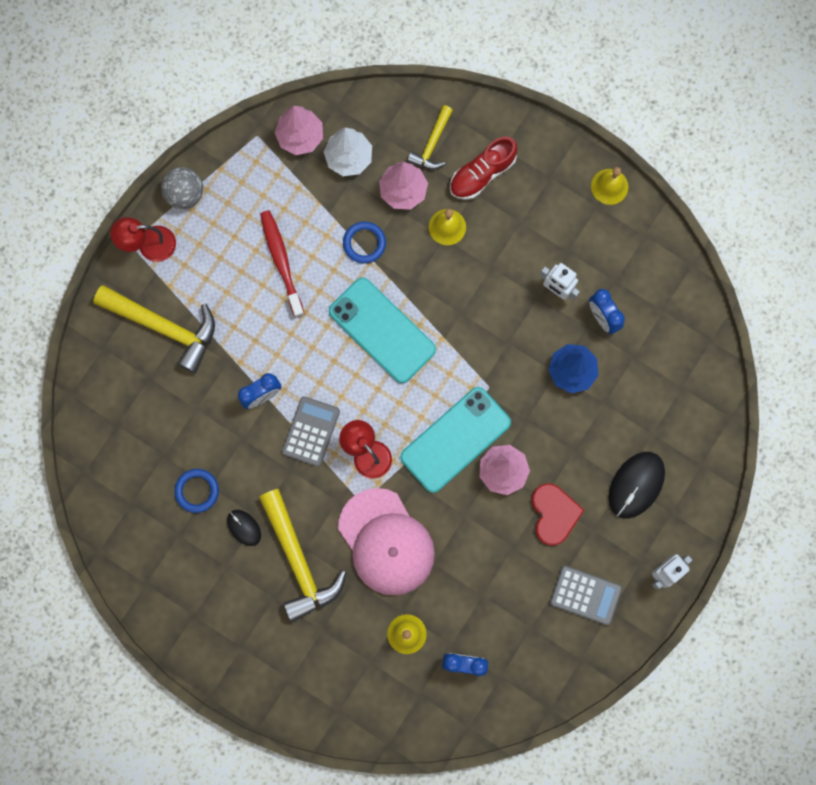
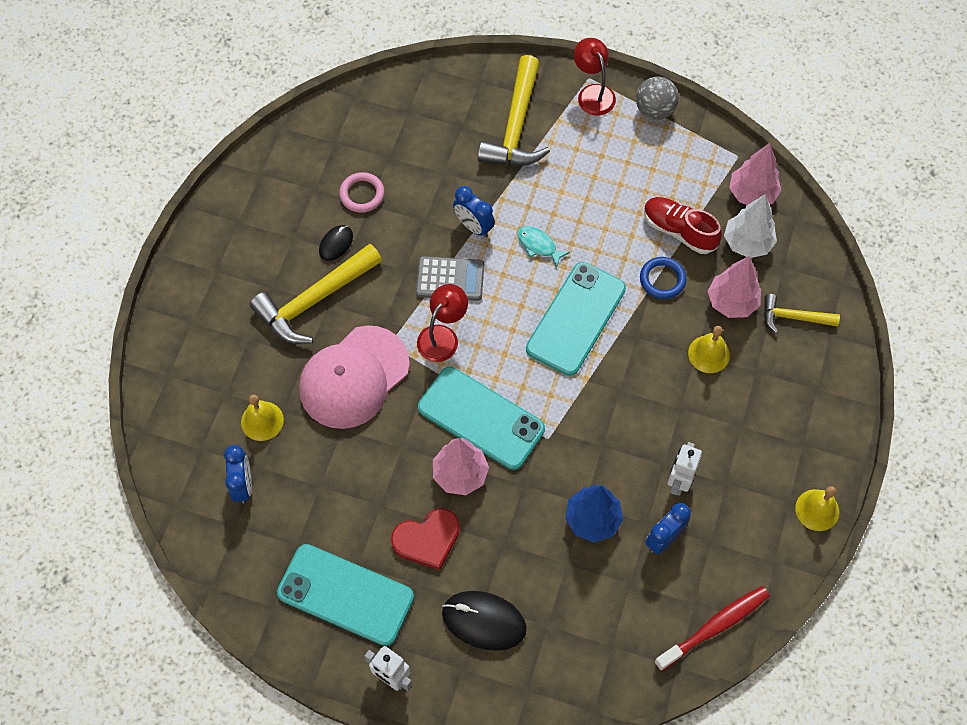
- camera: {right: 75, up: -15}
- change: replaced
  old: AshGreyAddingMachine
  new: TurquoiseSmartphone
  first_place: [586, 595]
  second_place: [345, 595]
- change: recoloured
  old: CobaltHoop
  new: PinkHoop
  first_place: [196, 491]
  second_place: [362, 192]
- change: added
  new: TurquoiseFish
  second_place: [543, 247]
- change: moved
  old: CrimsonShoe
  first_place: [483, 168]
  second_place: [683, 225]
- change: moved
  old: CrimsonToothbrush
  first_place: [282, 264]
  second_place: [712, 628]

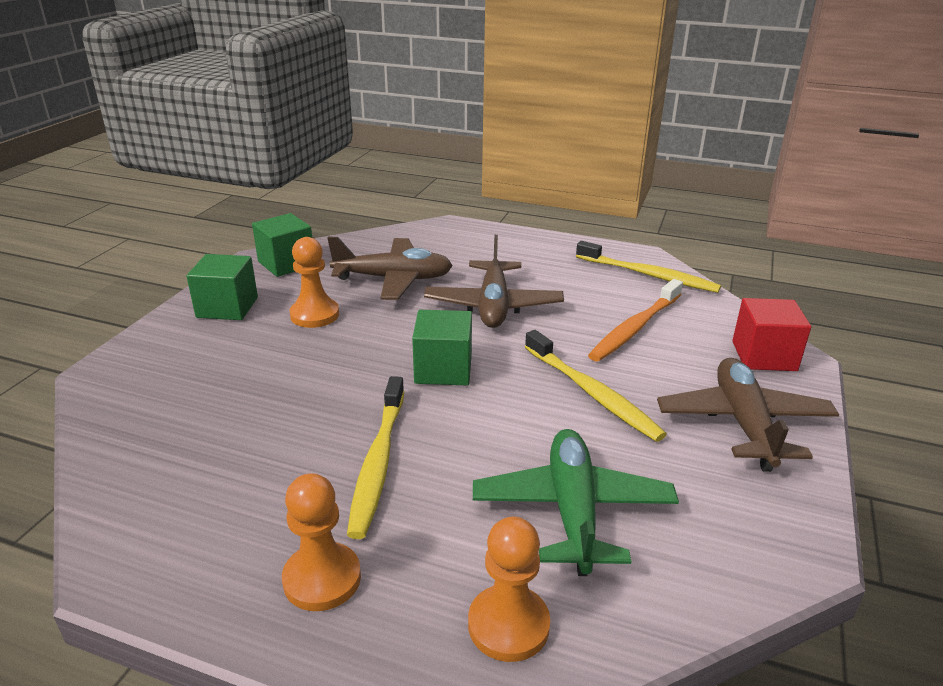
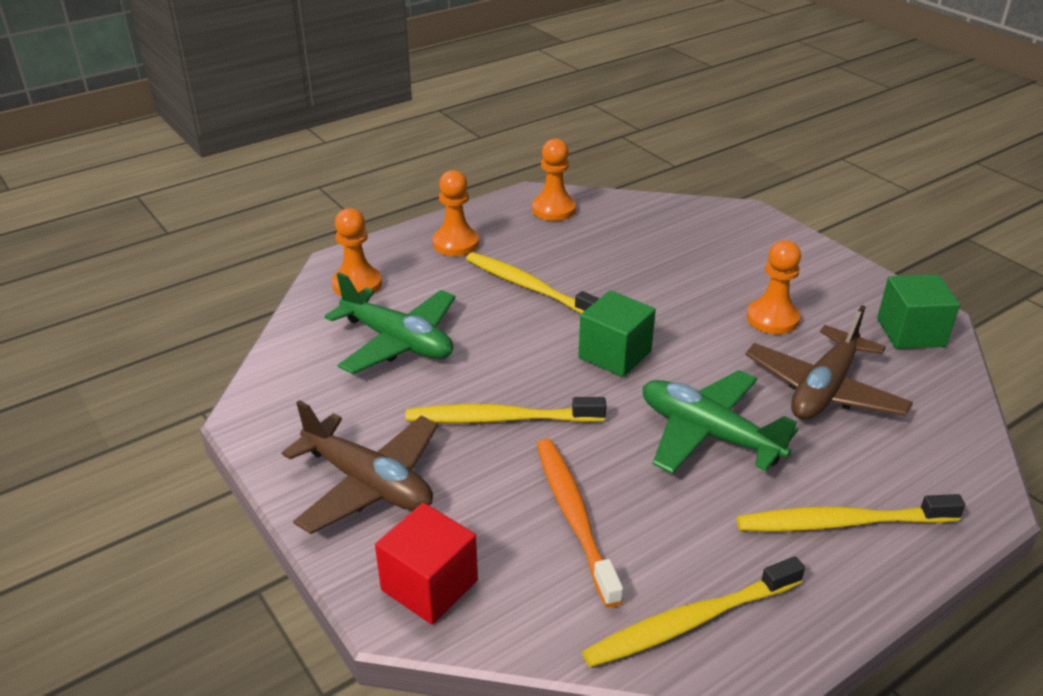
- camera: {right: 125, up: 5}
- change: added
  new: OrangeGamePawn
  second_place: [554, 180]
- change: recoloured
  old: RussetPlane
  new: EmeraldPlane
  first_place: [494, 281]
  second_place: [720, 422]
- change: added
  new: YellowToothbrush
  second_place: [850, 513]
- change: removed
  old: EmeraldSolidCube
  first_place: [222, 287]

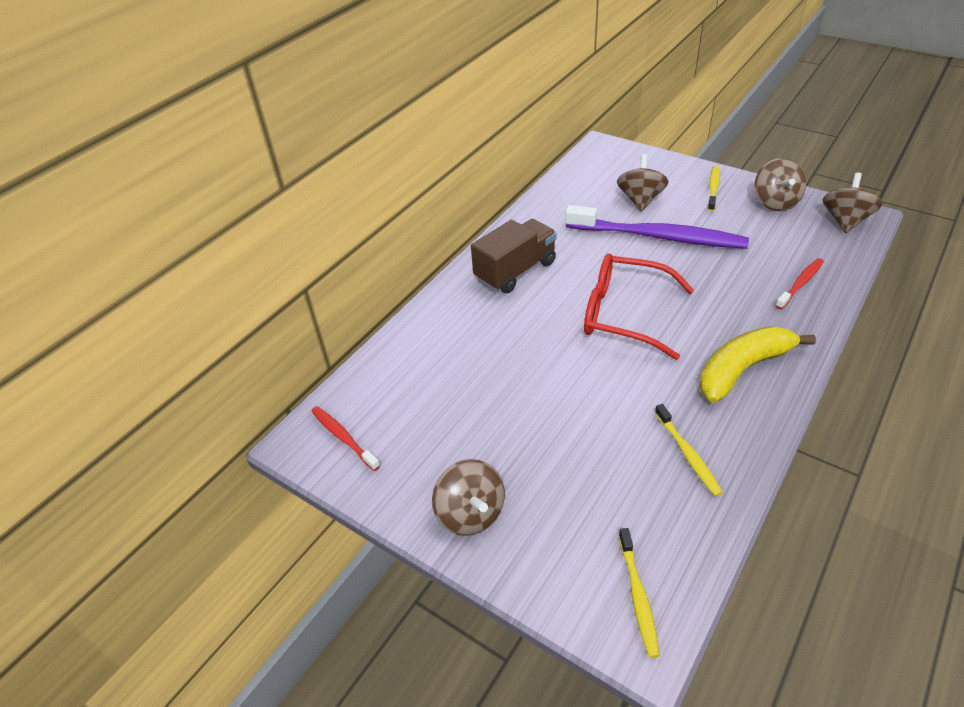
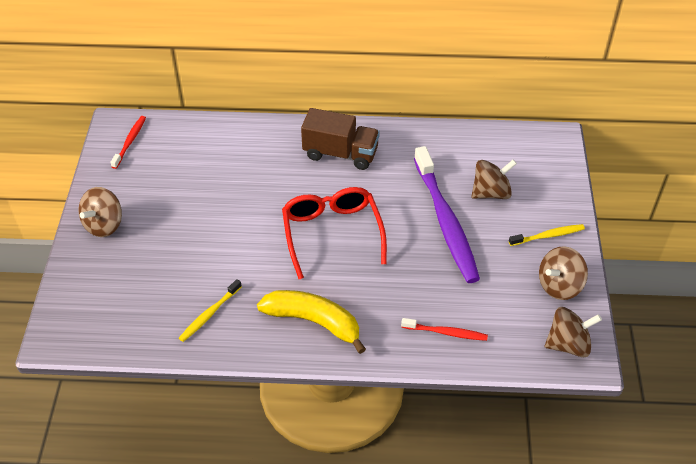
- camera: {right: 55, up: 5}
- change: removed
  old: YellowToothbrush
  first_place: [639, 593]

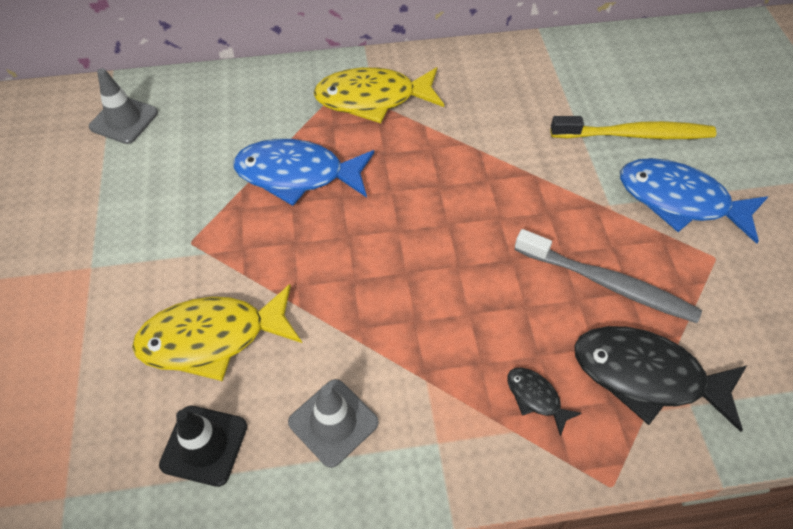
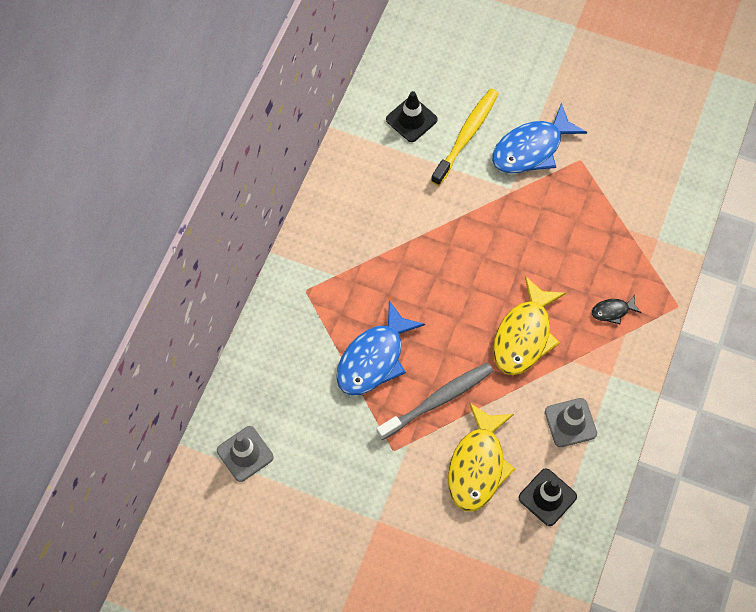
- camera: {right: -60, up: 10}
- change: moved
  old: AshGreyToothbrush
  first_place: [608, 276]
  second_place: [434, 401]
- change: added
  new: EbonyTrafficCone
  second_place: [412, 116]
- change: moved
  old: YellowFish
  first_place: [379, 95]
  second_place: [529, 325]
- change: removed
  old: EbonyFish
  first_place: [660, 379]

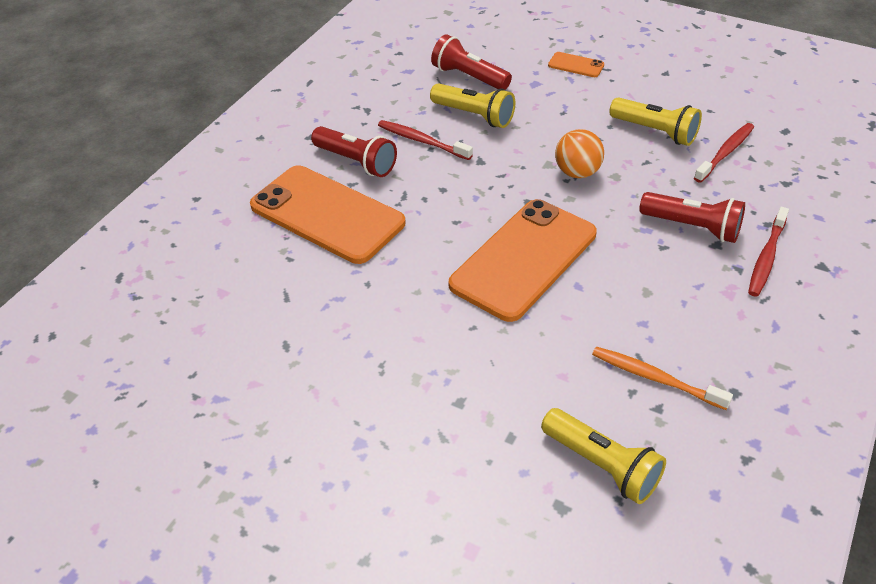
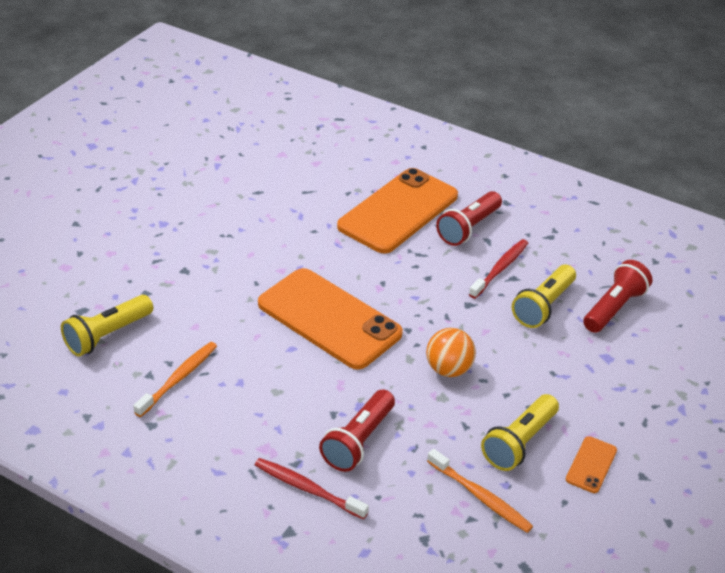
- camera: {right: 90, up: -5}
- change: recoloured
  old: CrimsonToothbrush
  new: OrangeToothbrush
  first_place: [724, 153]
  second_place: [480, 491]
- change: moved
  old: OrangeSmartphone
  first_place: [576, 64]
  second_place: [591, 464]

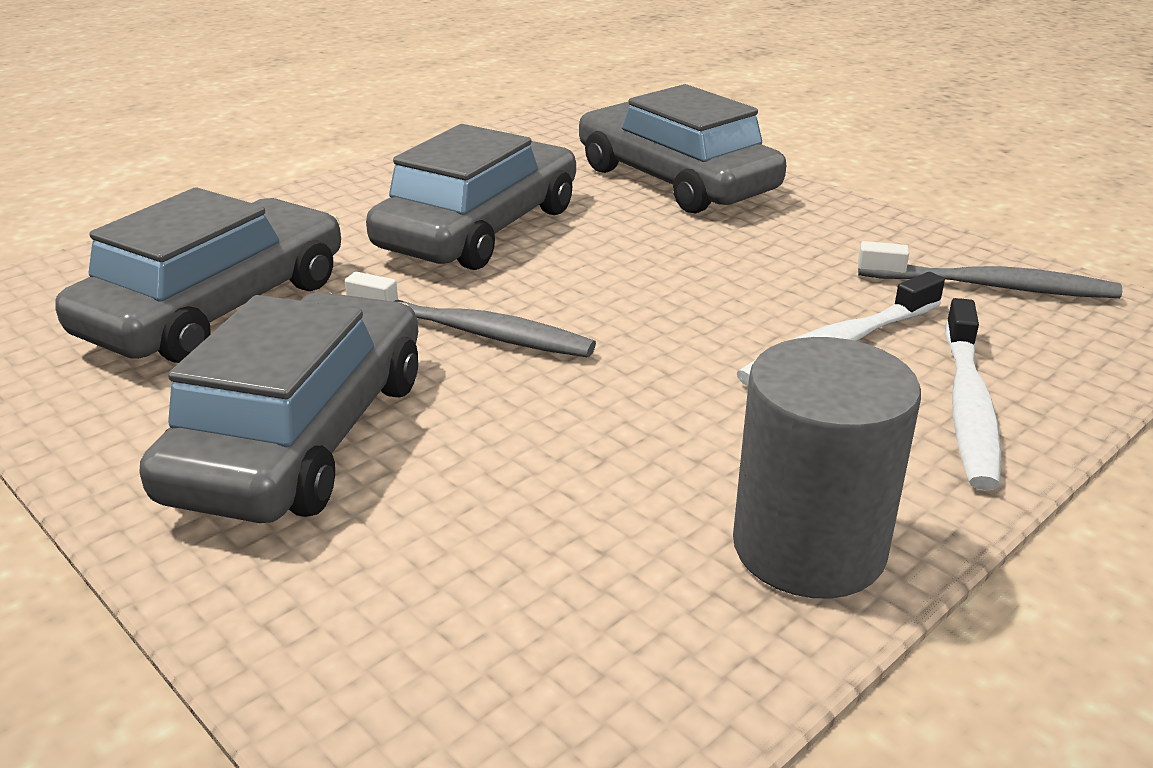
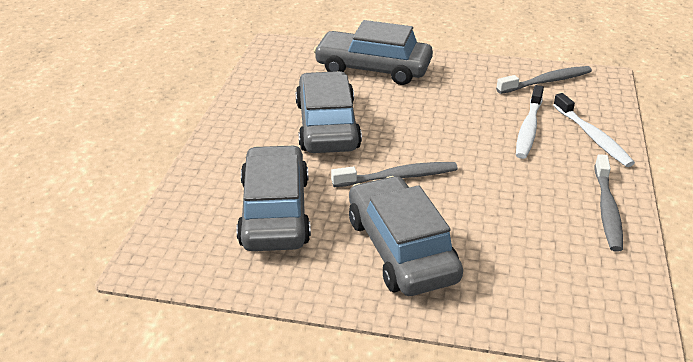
- camera: {right: -35, up: 5}
- change: replaced
  old: AshGreySolidCylinder
  new: AshGreyToothbrush
  first_place: [827, 468]
  second_place: [609, 203]

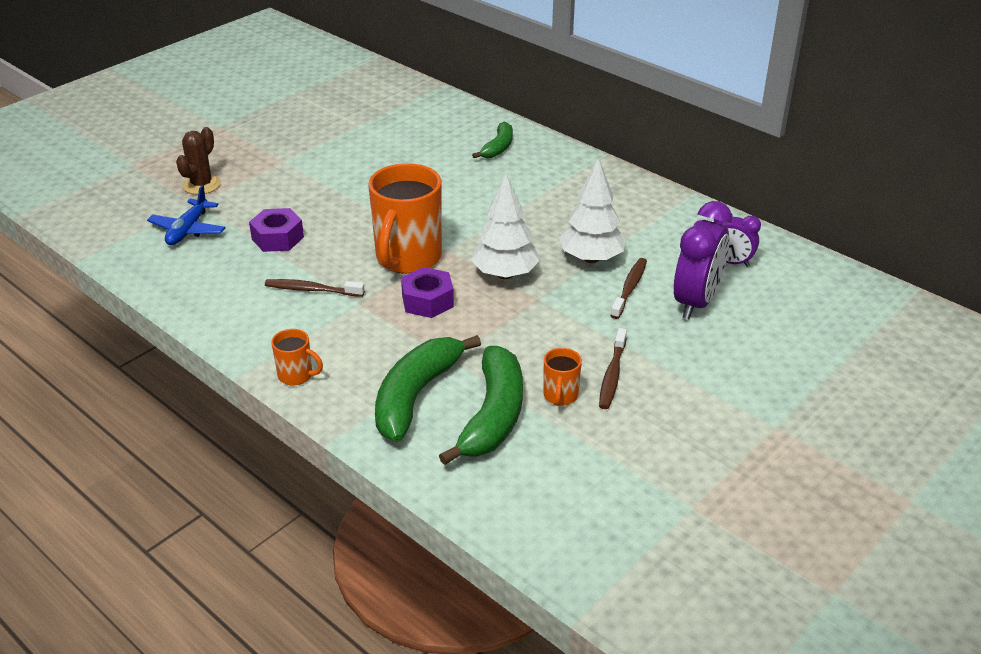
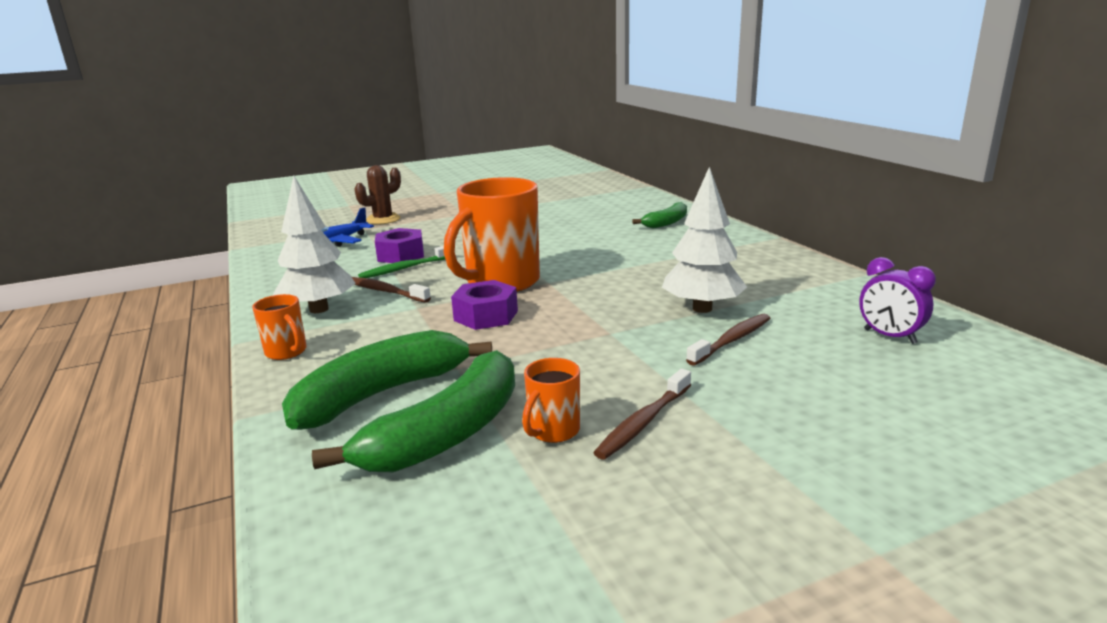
- camera: {right: 25, up: -15}
- change: moved
  old: WhiteToyTree
  first_place: [505, 226]
  second_place: [314, 244]
- change: added
  new: EmeraldToothbrush
  second_place: [402, 262]
- change: removed
  old: RoyalPurpleBedsideClock
  first_place: [703, 260]

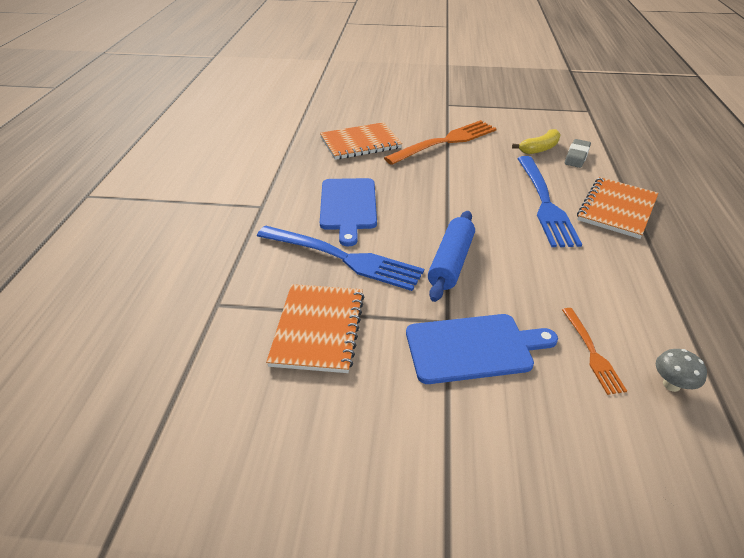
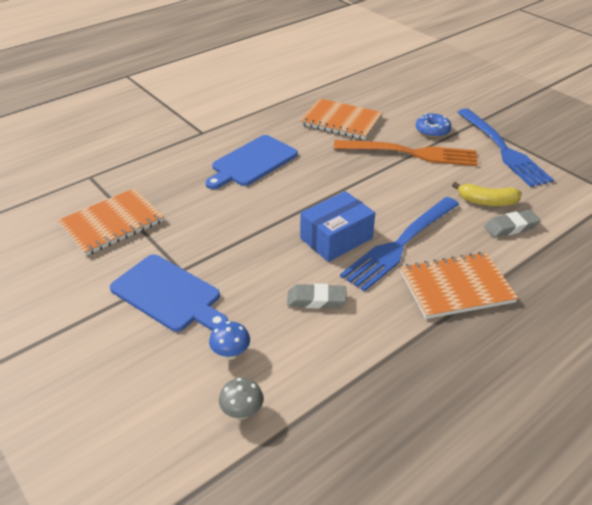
- camera: {right: 45, up: 0}
- change: replaced
  old: OrangeDinnerFork
  new: CobaltMushroom
  first_place: [594, 351]
  second_place: [229, 340]
- change: added
  new: AshGreyEraser
  second_place: [317, 295]
- change: added
  new: CobaltPackage
  second_place: [337, 226]
- change: added
  new: CobaltDonut
  second_place: [433, 125]
- change: moved
  old: CobaltDinnerFork
  first_place: [340, 258]
  second_place: [505, 147]
- change: removed
  old: CobaltRollingPin
  first_place: [451, 256]

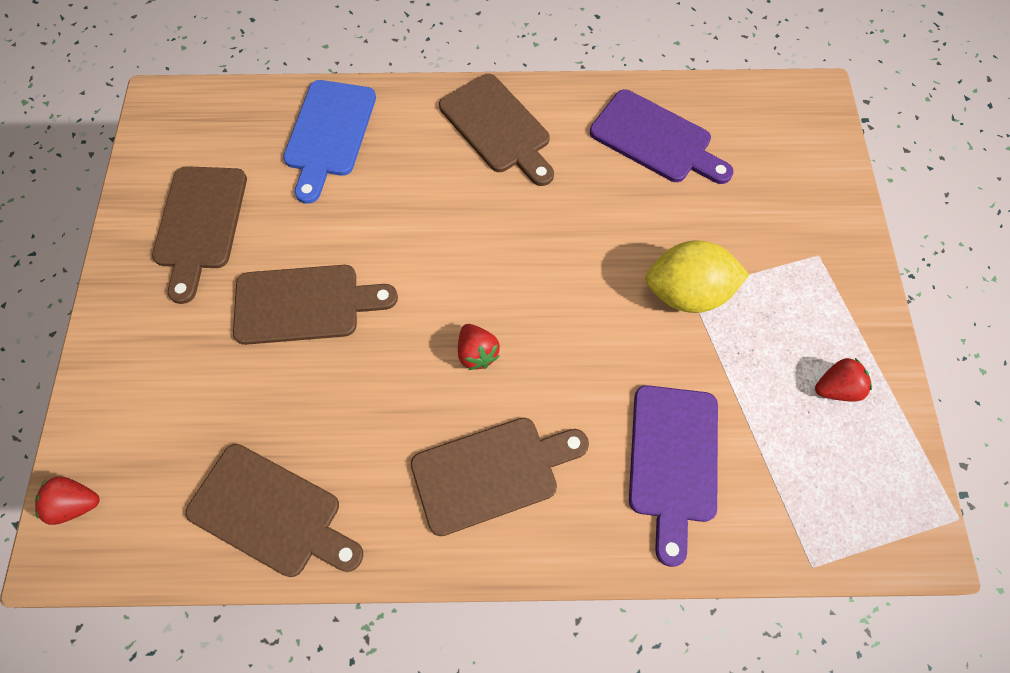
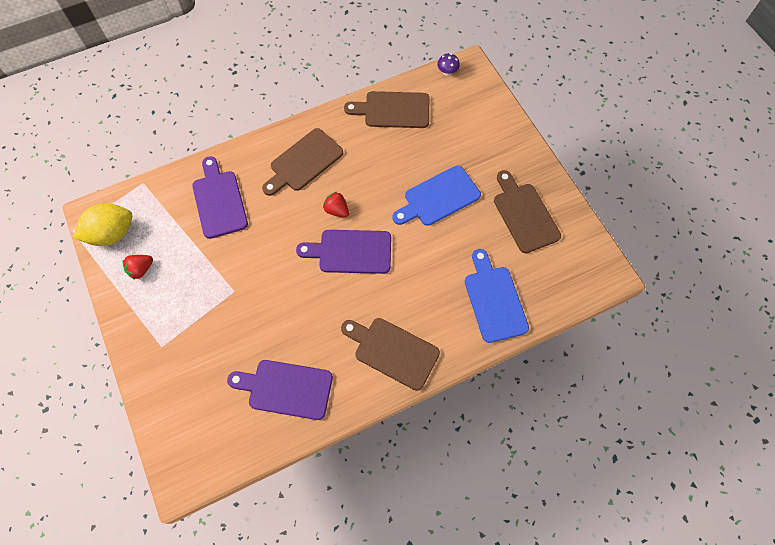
- camera: {right: 155, up: 0}
- change: moved
  old: YellowToyLemon
  first_place: [697, 276]
  second_place: [102, 224]
- change: added
  new: RoyalPurpleBreadBoard
  second_place: [343, 252]
- change: recoloured
  old: RussetBreadBoard
  new: CobaltBreadBoard
  first_place: [315, 305]
  second_place: [436, 196]
- change: added
  new: RoyalPurpleMushroom
  second_place: [448, 64]
- change: removed
  old: CrimsonBerry
  first_place: [67, 500]

